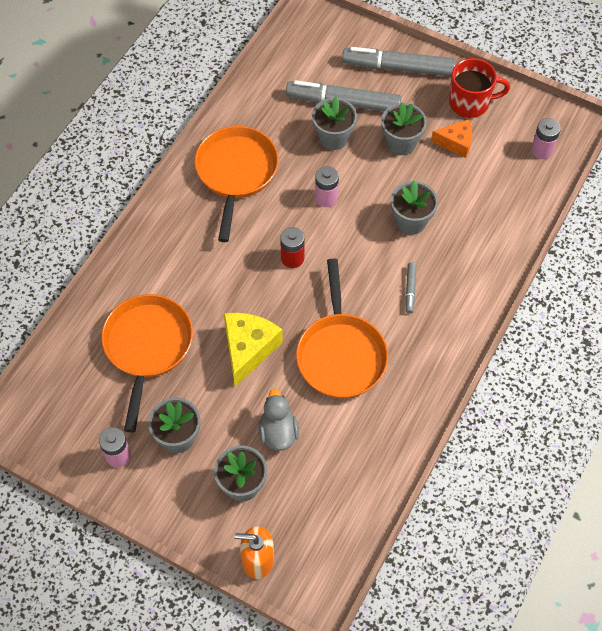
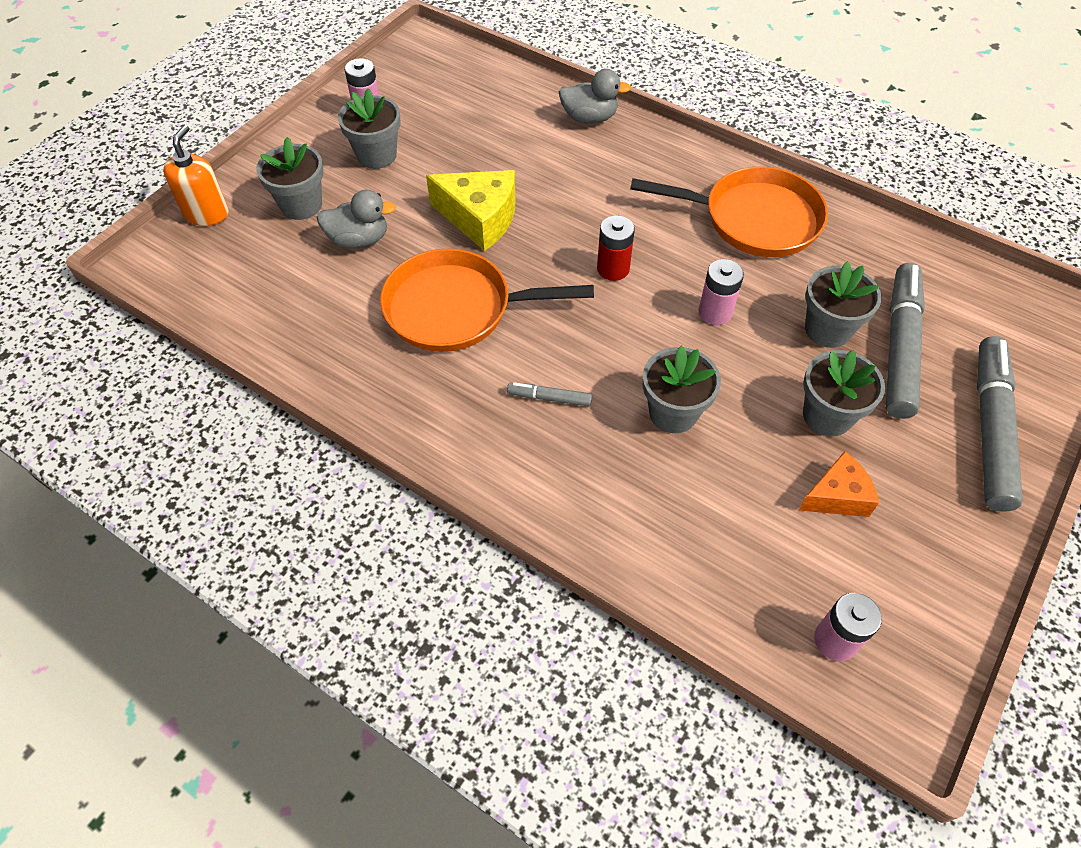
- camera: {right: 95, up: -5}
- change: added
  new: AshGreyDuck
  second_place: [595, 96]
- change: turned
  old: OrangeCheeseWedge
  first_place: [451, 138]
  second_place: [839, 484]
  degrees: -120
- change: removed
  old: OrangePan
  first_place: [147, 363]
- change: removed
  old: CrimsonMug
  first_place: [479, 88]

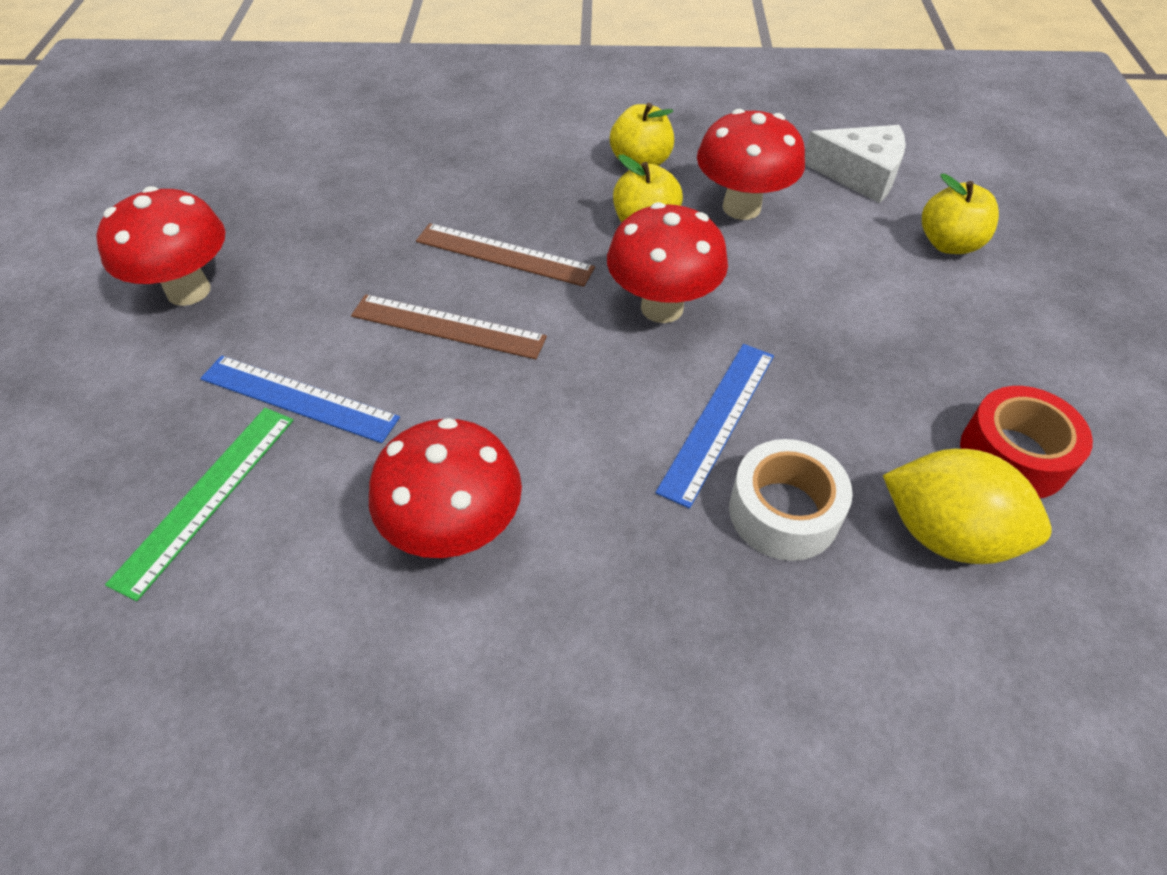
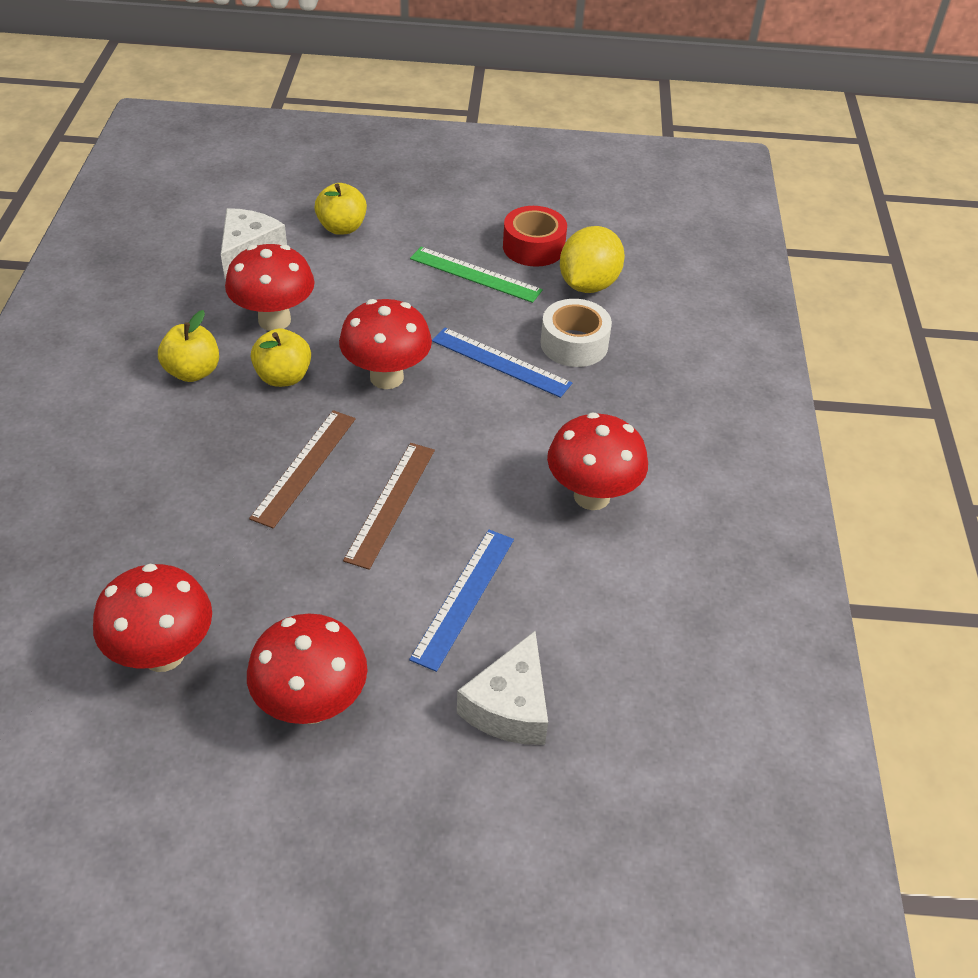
- camera: {right: -90, up: -5}
- change: added
  new: CrimsonMushroom
  second_place: [152, 618]
- change: moved
  old: EmeraldStraightedge
  first_place: [199, 504]
  second_place: [476, 275]
- change: added
  new: WhiteCheeseWedge
  second_place: [502, 688]

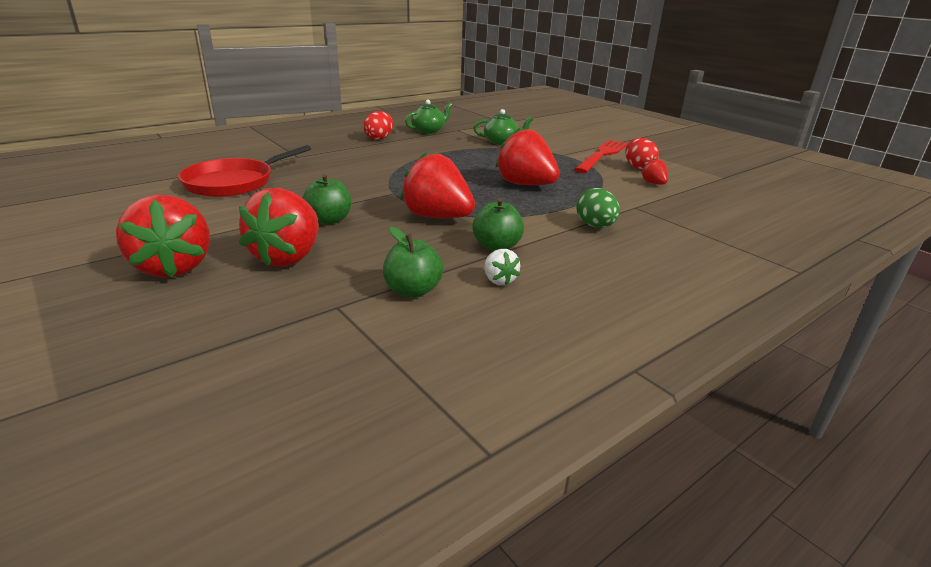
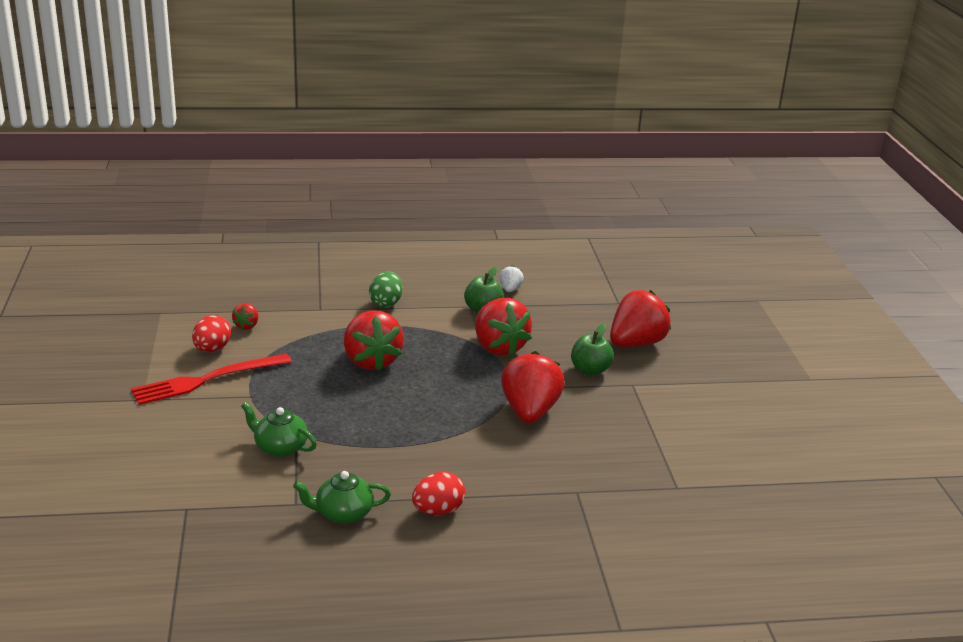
- camera: {right: -150, up: 0}
- change: moved
  old: CrimsonBerry
  first_place: [163, 236]
  second_place: [533, 387]
- change: removed
  old: CrimsonPan
  first_place: [244, 171]
- change: removed
  old: EmeraldToyApple
  first_place: [413, 262]

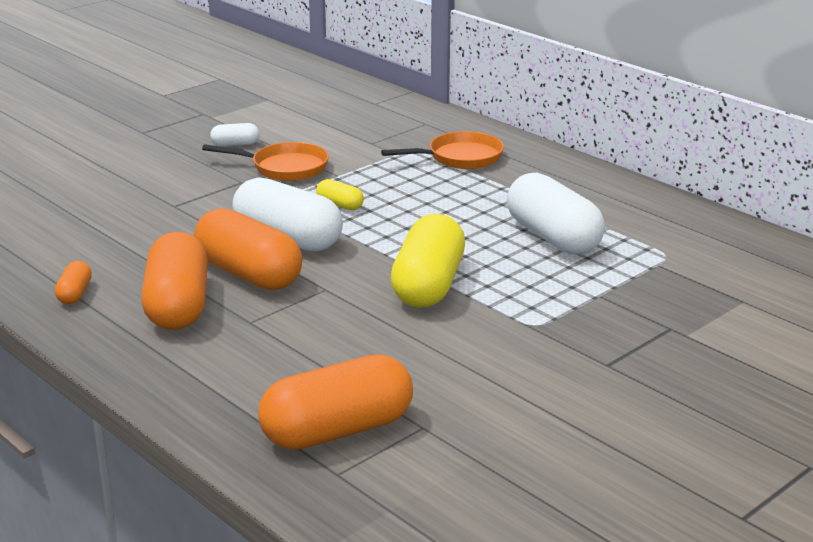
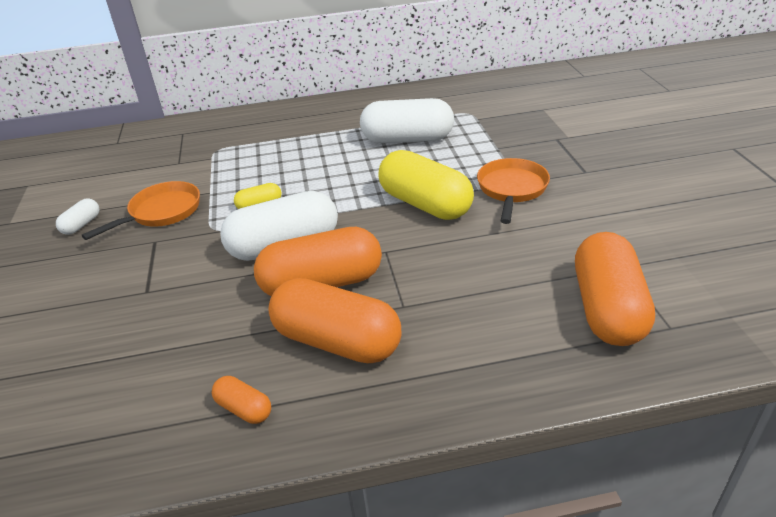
- camera: {right: -55, up: 10}
- change: moved
  old: OrangePan
  first_place: [442, 150]
  second_place: [513, 191]

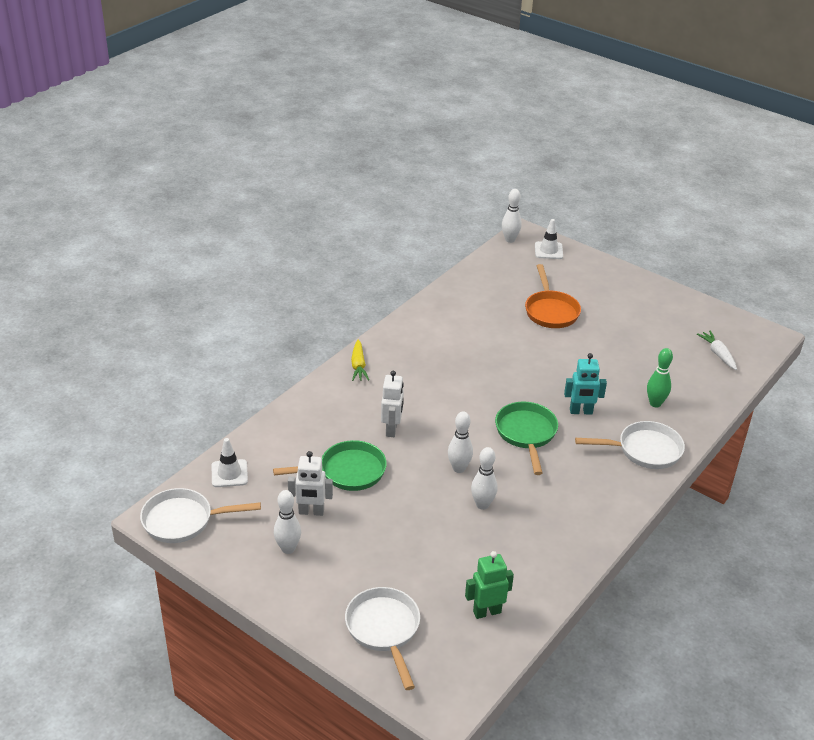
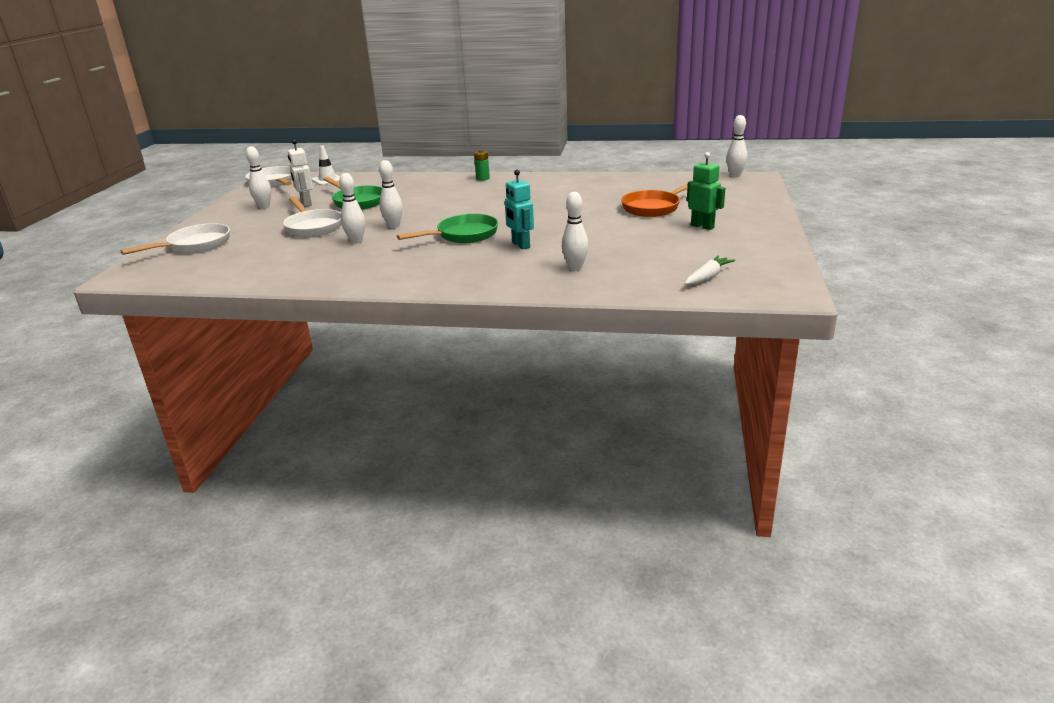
- camera: {right: 65, up: -10}
- change: moved
  old: WhitePan
  first_place: [630, 445]
  second_place: [312, 216]
- change: replaced
  old: YellowRootVegetable
  new: EmeraldAaBattery
  first_place: [360, 360]
  second_place: [482, 165]
- change: recoloured
  old: EmeraldBowlingPin
  new: WhiteBowlingPin
  first_place: [660, 378]
  second_place: [575, 231]
- change: moved
  old: EmeraldToyRobot
  first_place: [489, 585]
  second_place: [706, 191]
- change: removed
  old: WhiteToyRobot
  first_place: [392, 404]
- change: removed
  old: WhiteTrafficCone
  first_place: [549, 239]

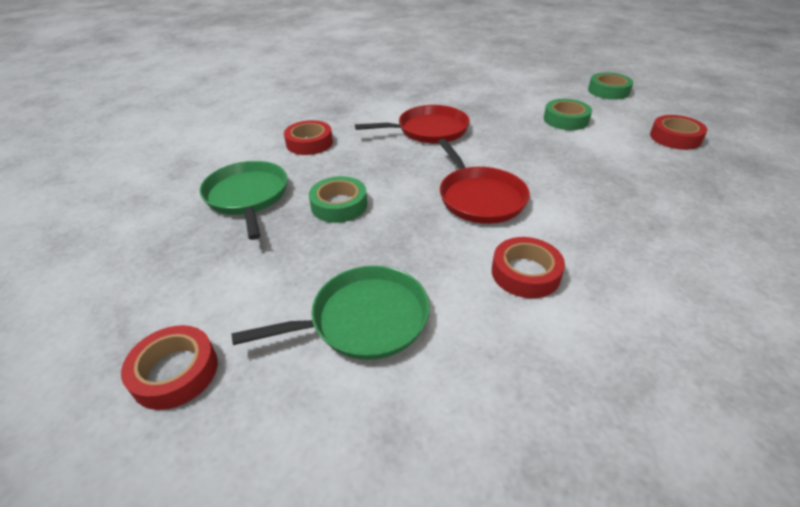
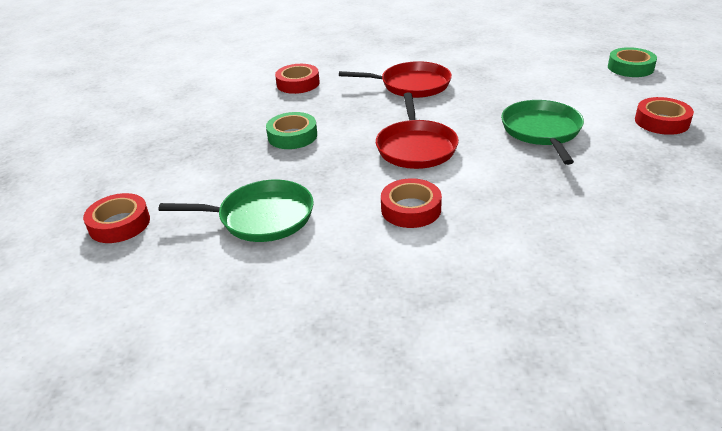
- camera: {right: 20, up: -5}
- change: moved
  old: EmeraldPan
  first_place: [243, 200]
  second_place: [542, 132]
- change: removed
  old: EmeraldRollOfTape
  first_place: [568, 114]

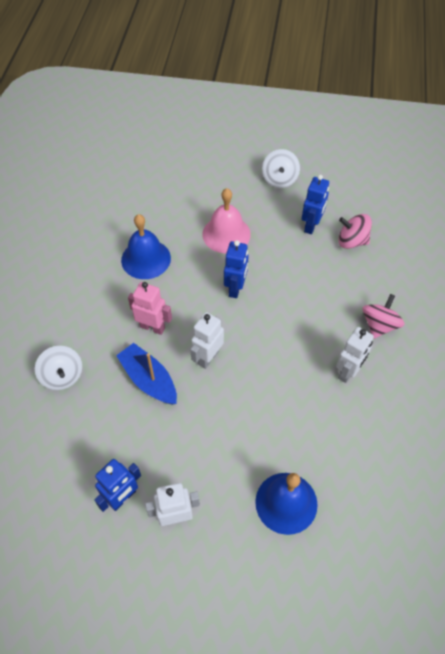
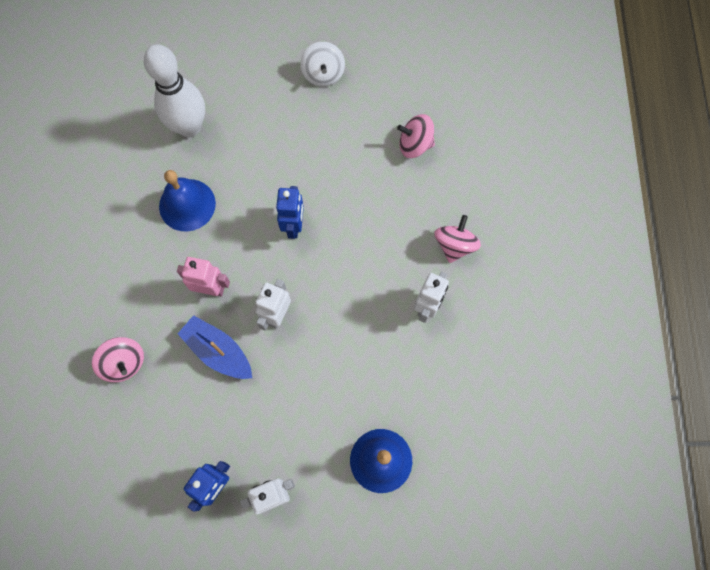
- camera: {right: -10, up: 15}
- change: recoloured
  old: WhiteToyTop
  new: PinkToyTop
  first_place: [58, 368]
  second_place: [118, 359]
- change: added
  new: WhiteBowlingPin
  second_place: [174, 90]
- change: removed
  old: PinkHandBell
  first_place: [227, 220]
- change: removed
  old: CobaltToyRobot
  first_place: [315, 204]

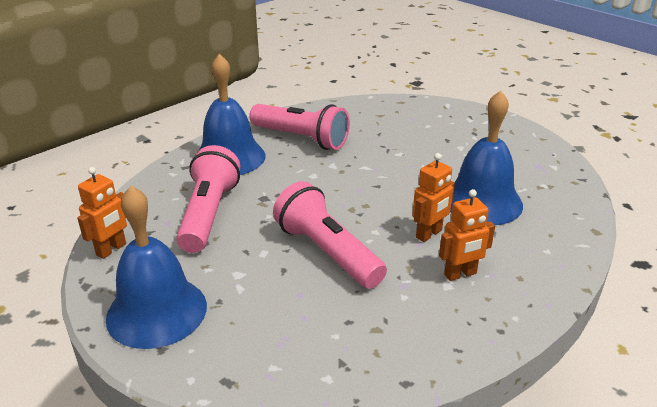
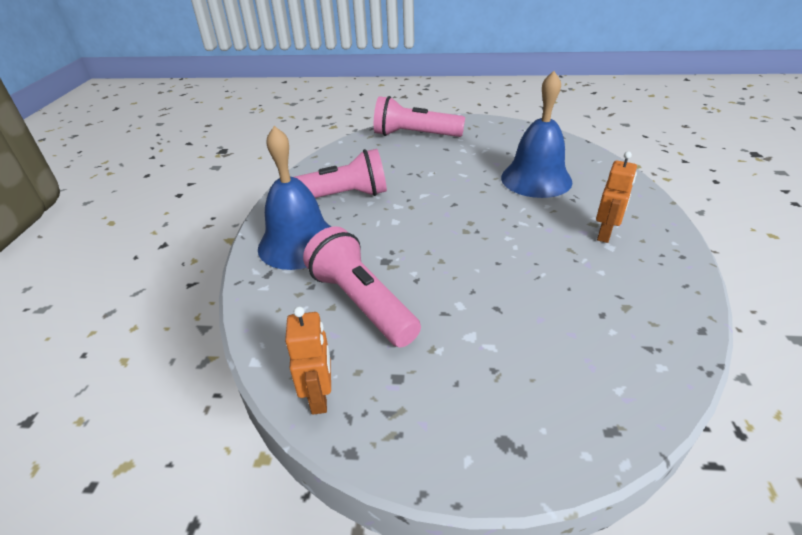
- camera: {right: -40, up: 5}
- change: moved
  old: PinkPocketTorch
  first_place: [330, 235]
  second_place: [419, 116]
- change: removed
  old: CobaltHandBell
  first_place: [156, 267]
- change: removed
  old: OrangeToyRobot
  first_place: [433, 197]

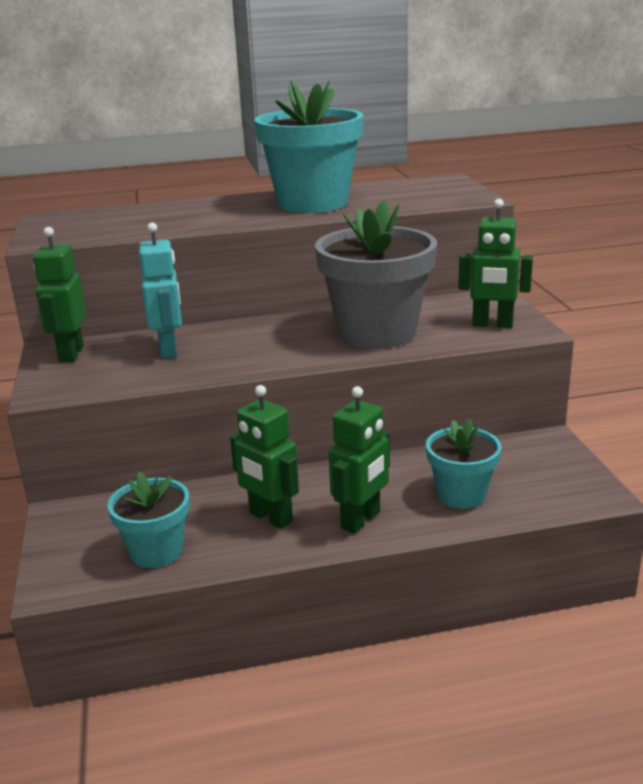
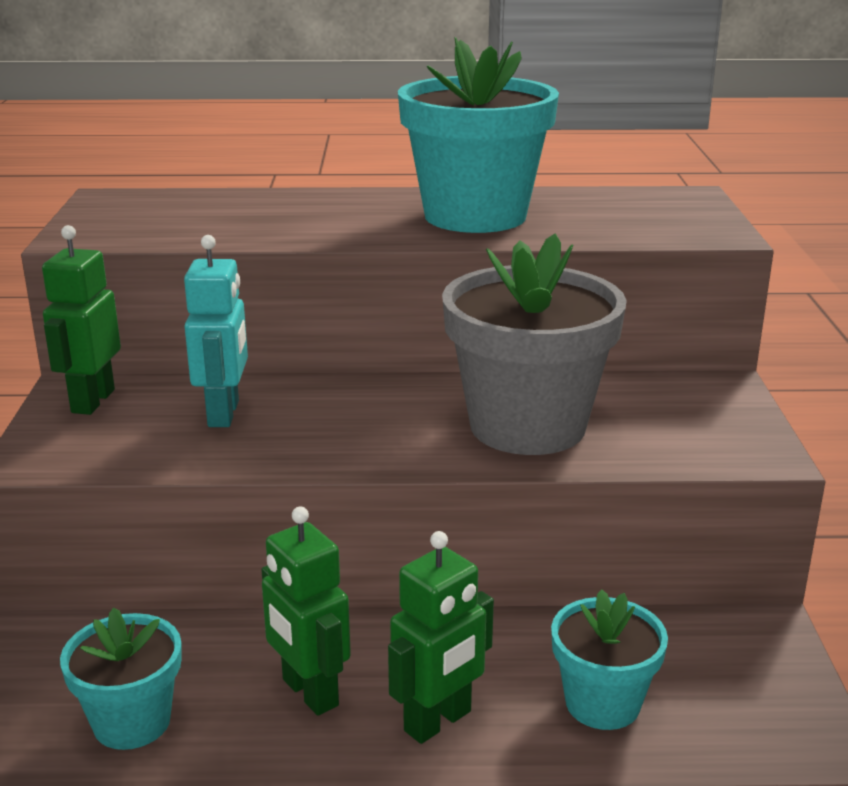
- camera: {right: 10, up: 0}
- change: removed
  old: EmeraldToyRobot
  first_place: [495, 263]

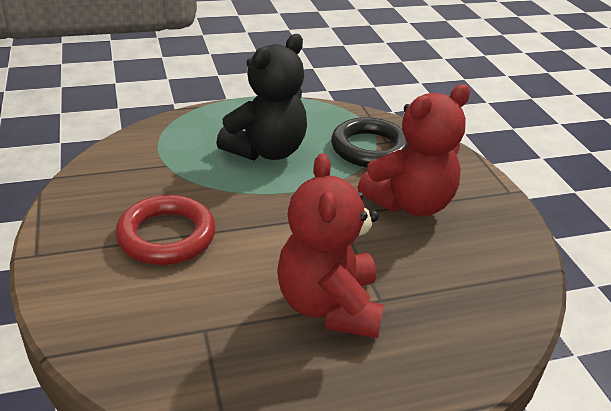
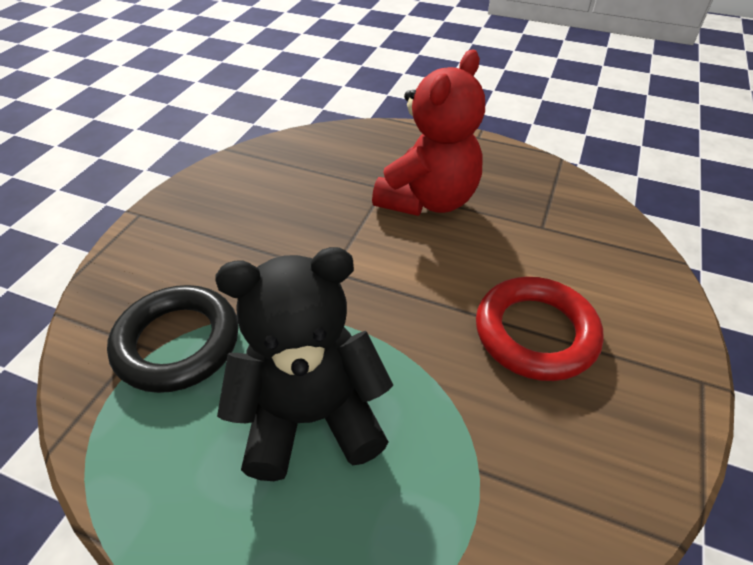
- camera: {right: -140, up: 10}
- change: removed
  old: CrimsonTeddy
  first_place: [414, 150]

